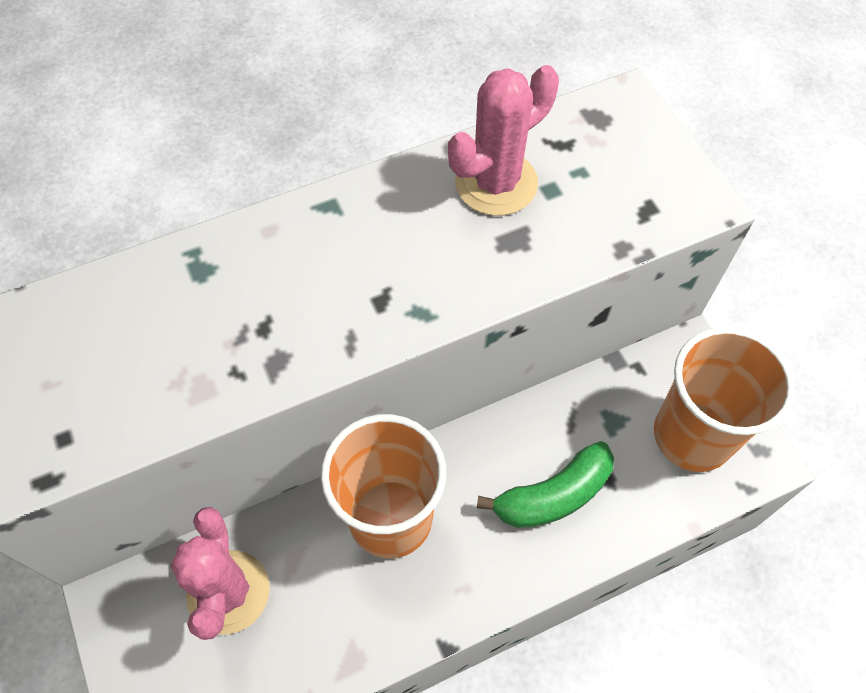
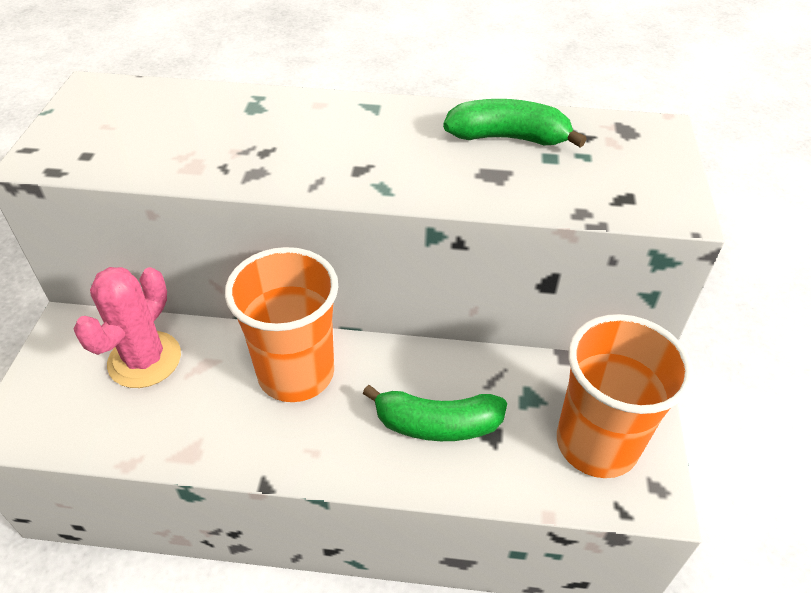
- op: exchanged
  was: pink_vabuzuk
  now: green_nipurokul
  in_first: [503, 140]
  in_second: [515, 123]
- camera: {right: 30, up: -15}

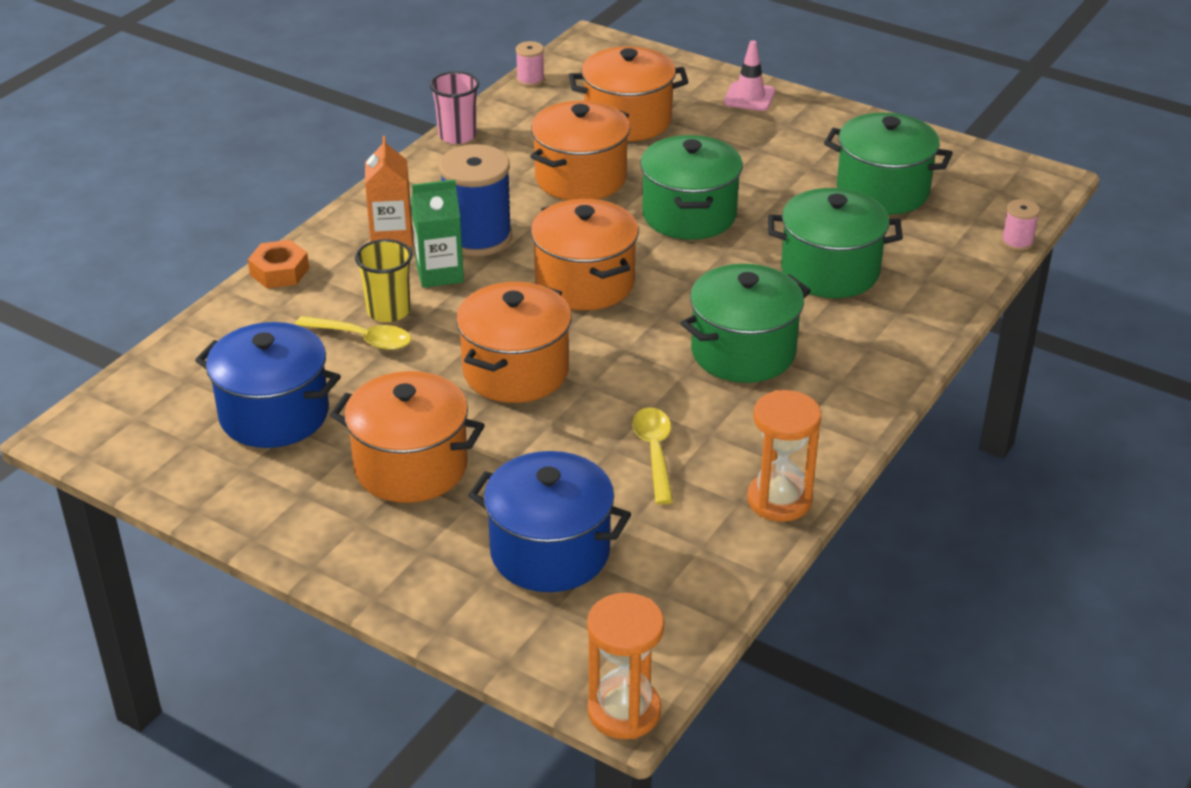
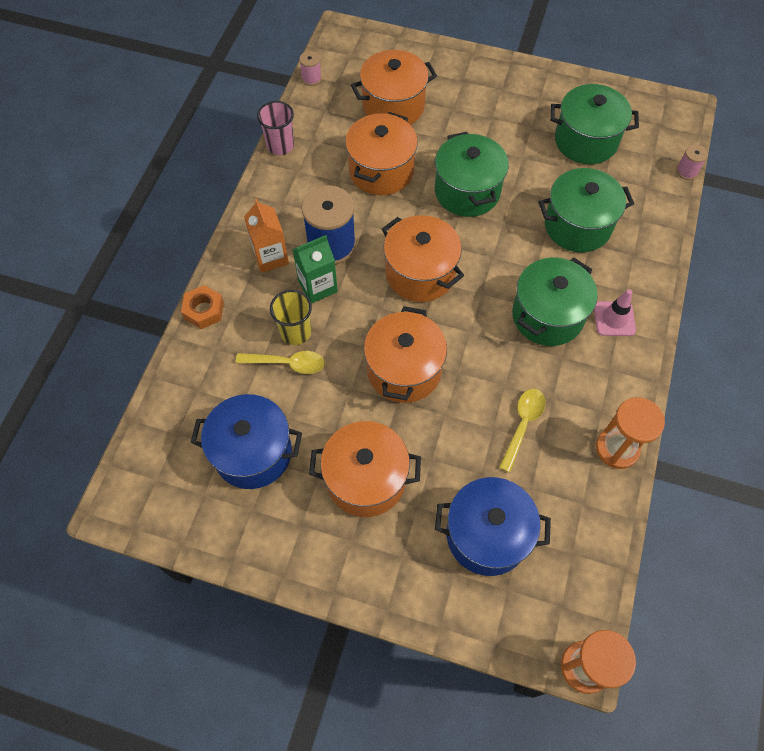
- op: relocated
  was: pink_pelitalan
  in_first: [749, 75]
  in_second: [615, 312]
- op: spun
  was: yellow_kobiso
  in_first: [652, 455]
  in_second: [522, 430]
  clockwise: 45
- camera: {right: -15, up: 25}

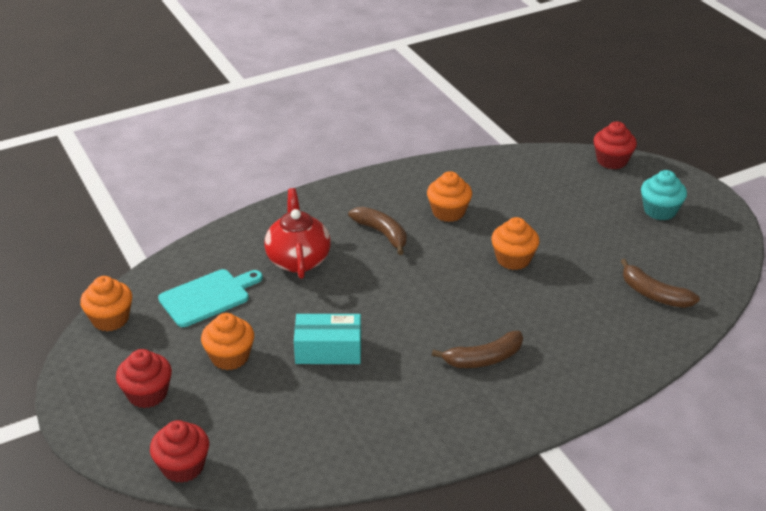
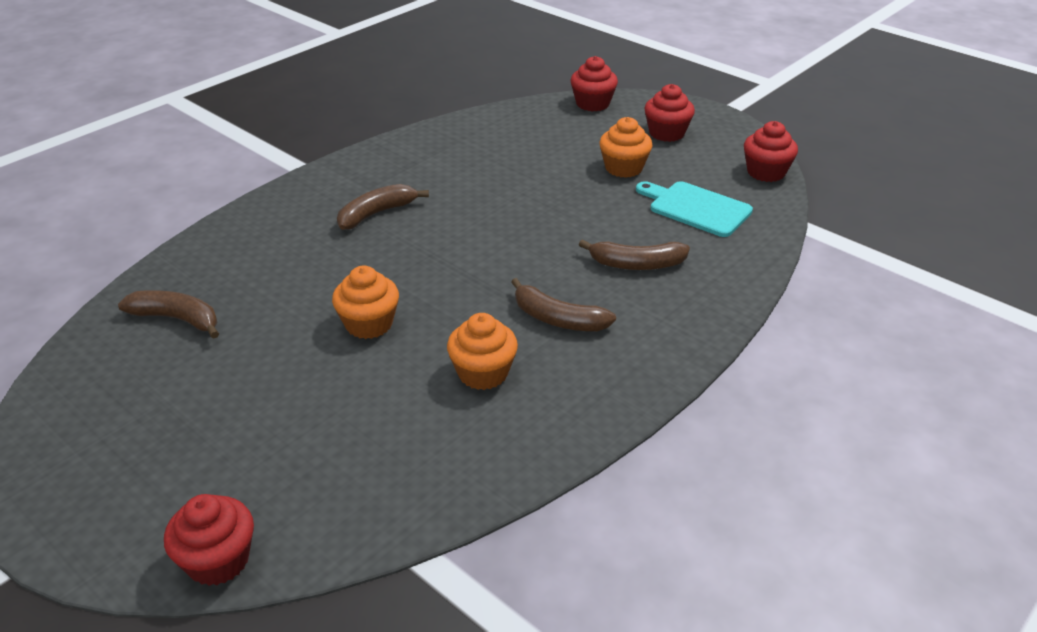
- op: missing
  was: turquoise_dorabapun
  in_first: [664, 195]
- op: exchanged
  was: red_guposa
  now: brown_nipurokul
  in_first: [297, 233]
  in_second: [634, 255]
- op: spun
  was: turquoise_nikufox
  in_first: [210, 298]
  in_second: [694, 209]
  clockwise: 90
- op: colour
  was: orange_dorabapun
  now: red_dorabapun
  in_first: [106, 303]
  in_second: [771, 151]
- op: missing
  was: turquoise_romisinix
  in_first: [327, 339]
- camera: {right: 160, up: 0}

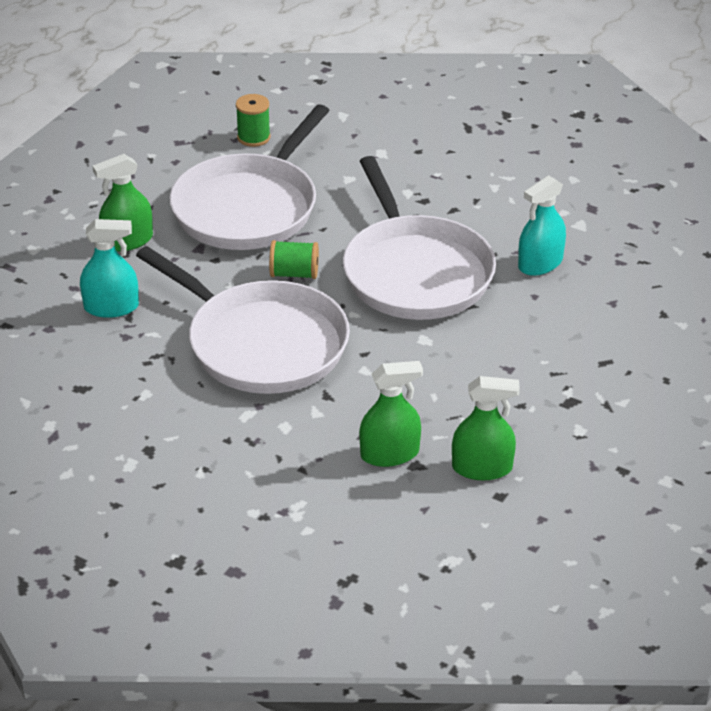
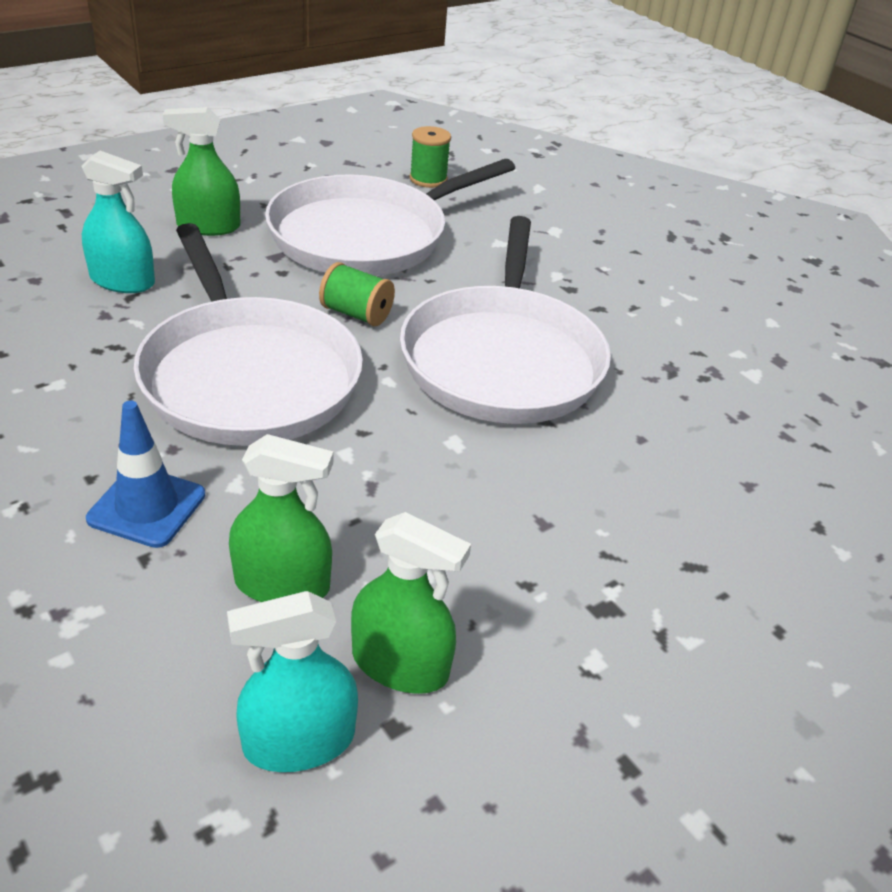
- op: relocated
  was: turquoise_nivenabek
  in_first: [542, 225]
  in_second: [292, 681]
- op: appeared
  now: blue_pelitalan
  in_second: [145, 474]
- camera: {right: 20, up: 0}

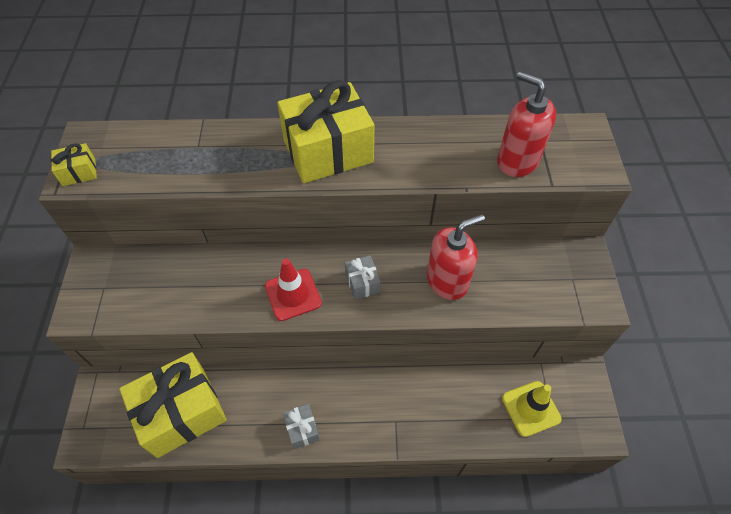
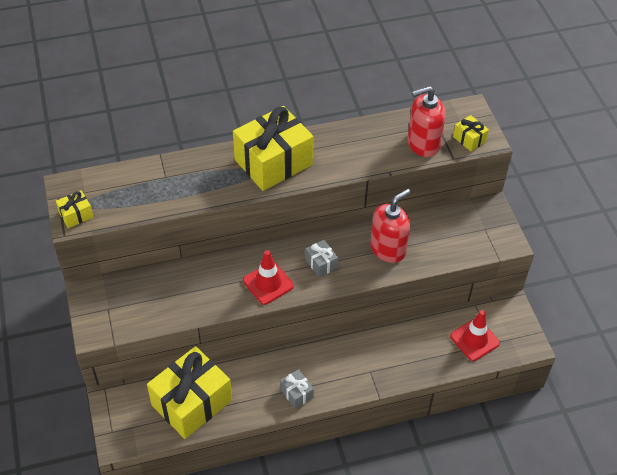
- op: spun
  was: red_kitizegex
  in_first: [526, 124]
  in_second: [427, 121]
  clockwise: -45
- op: colour
  was: yellow_pelitalan
  now: red_pelitalan
  in_first: [532, 409]
  in_second: [475, 335]
- op: appeared
  now: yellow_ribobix
  in_second: [471, 133]
- camera: {right: -15, up: -5}

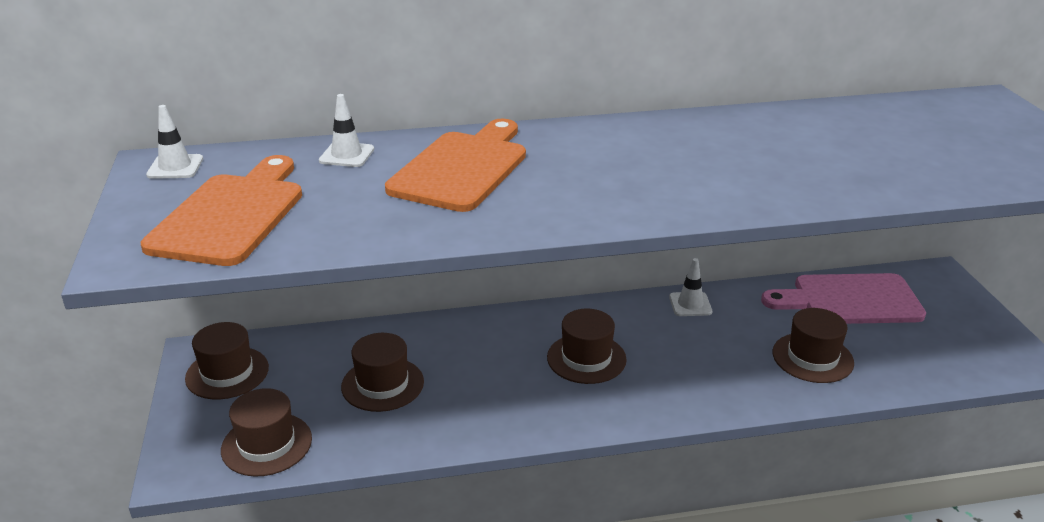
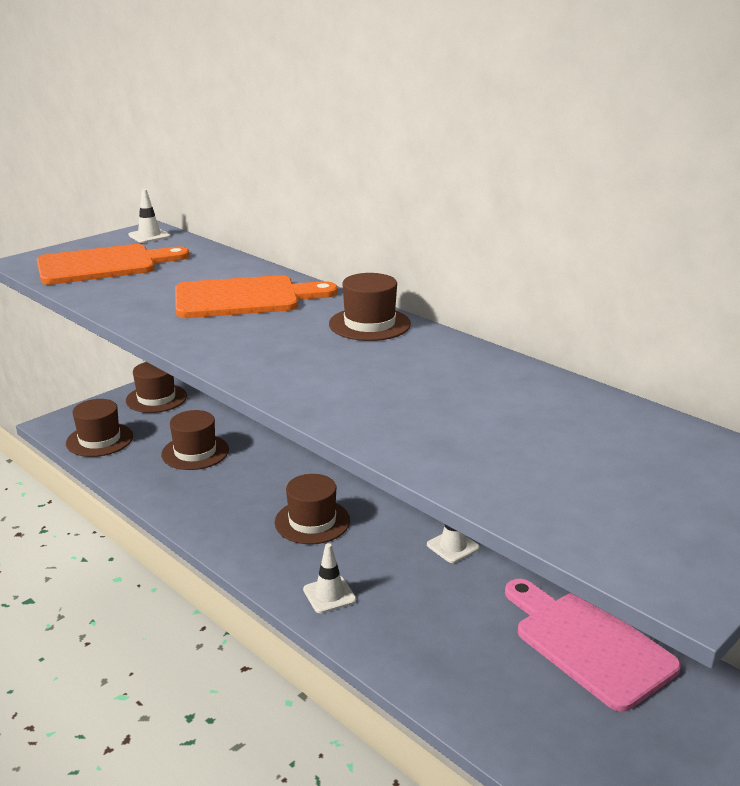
- op: relocated
  was: white_pelitalan
  in_first: [346, 130]
  in_second: [330, 578]
- op: relocated
  was: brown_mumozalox
  in_first: [813, 345]
  in_second: [370, 307]
- camera: {right: 55, up: -5}

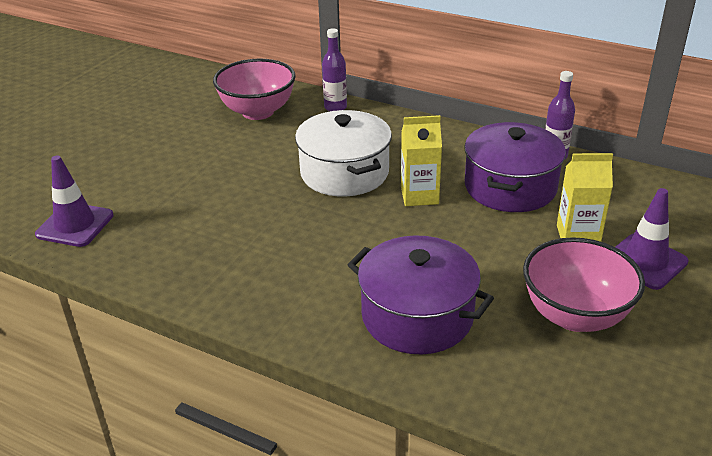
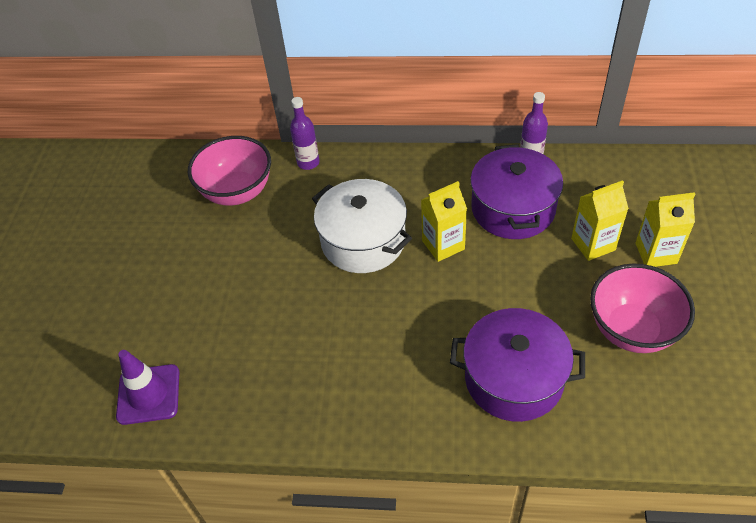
- op: exchanged
  was: purple_pelitalan
  now: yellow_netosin
  in_first: [651, 239]
  in_second: [665, 229]
- camera: {right: -20, up: 15}

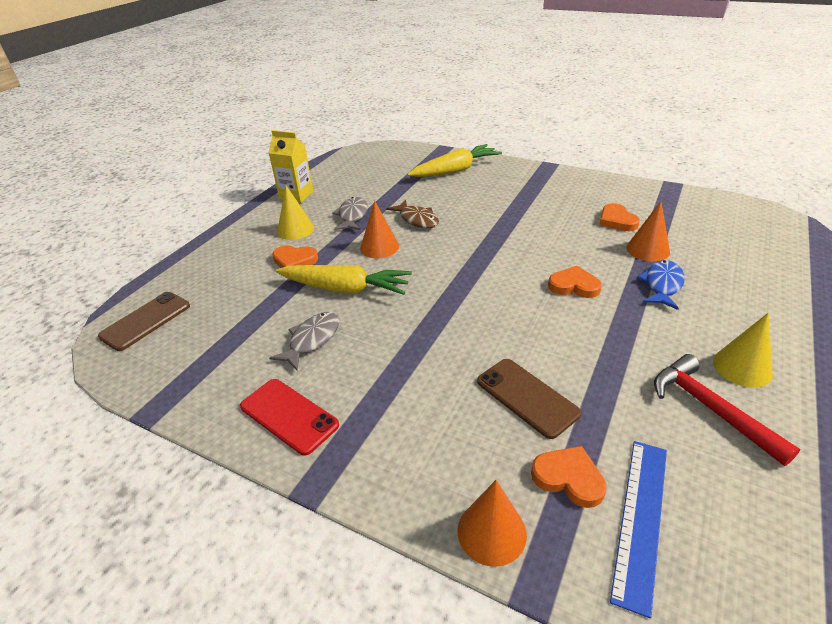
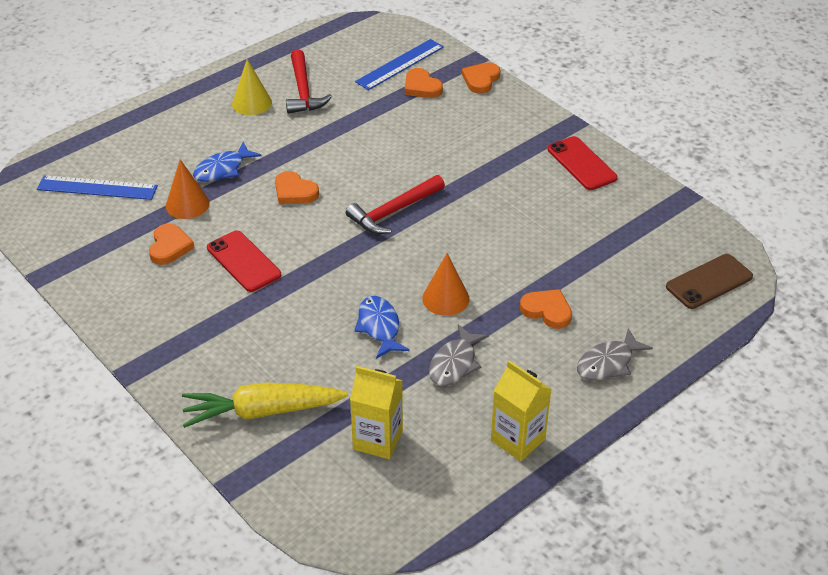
- op: missing
  was: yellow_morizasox
  in_first: [295, 212]
- op: colour
  was: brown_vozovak
  now: blue_vozovak
  in_first: [412, 214]
  in_second: [382, 327]
- op: missing
  was: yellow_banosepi
  in_first: [344, 280]
- op: relocated
  was: grey_vozovak
  in_first: [304, 341]
  in_second: [615, 354]
- op: missing
  was: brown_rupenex
  in_first: [529, 399]
- op: exchanged
  was: orange_morizasox
  now: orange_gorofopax
  in_first: [492, 523]
  in_second: [481, 78]
- op: appeared
  now: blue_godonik
  in_second: [97, 187]
- op: appeared
  now: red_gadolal
  in_second: [395, 204]
- op: appeared
  now: red_rupenex
  in_second: [244, 261]
- op: appeared
  now: yellow_netosin
  in_second: [376, 412]
- camera: {right: -160, up: 5}

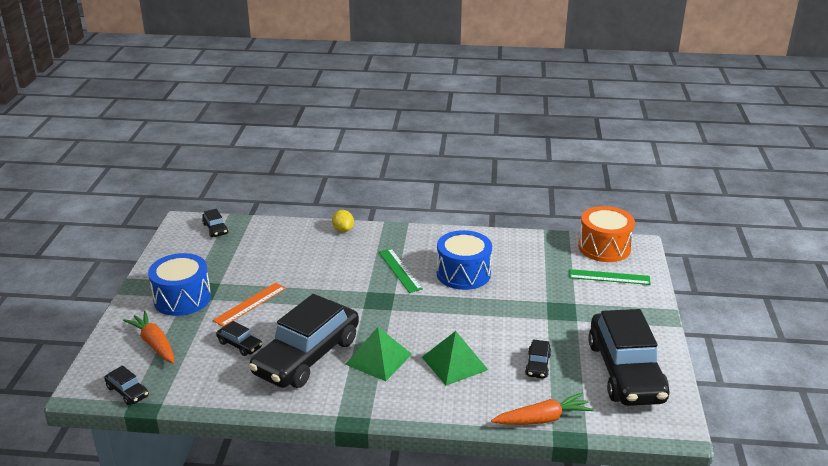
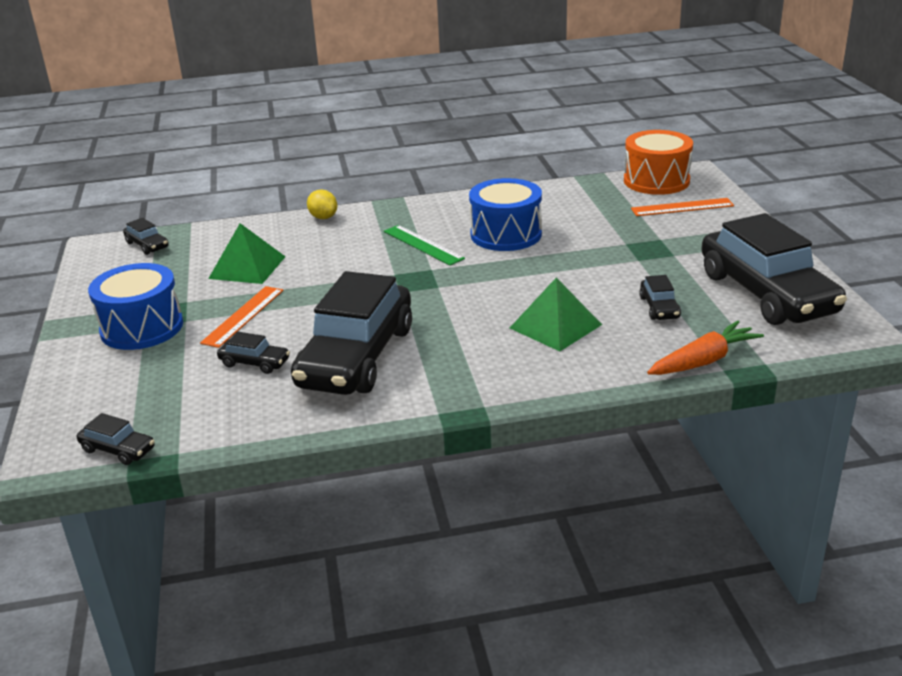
- op: colour
  was: green_godonik
  now: orange_godonik
  in_first: [610, 277]
  in_second: [682, 207]
- op: missing
  was: orange_banosepi
  in_first: [148, 337]
- op: relocated
  was: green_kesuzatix
  in_first: [378, 354]
  in_second: [247, 253]
- camera: {right: -15, up: 0}

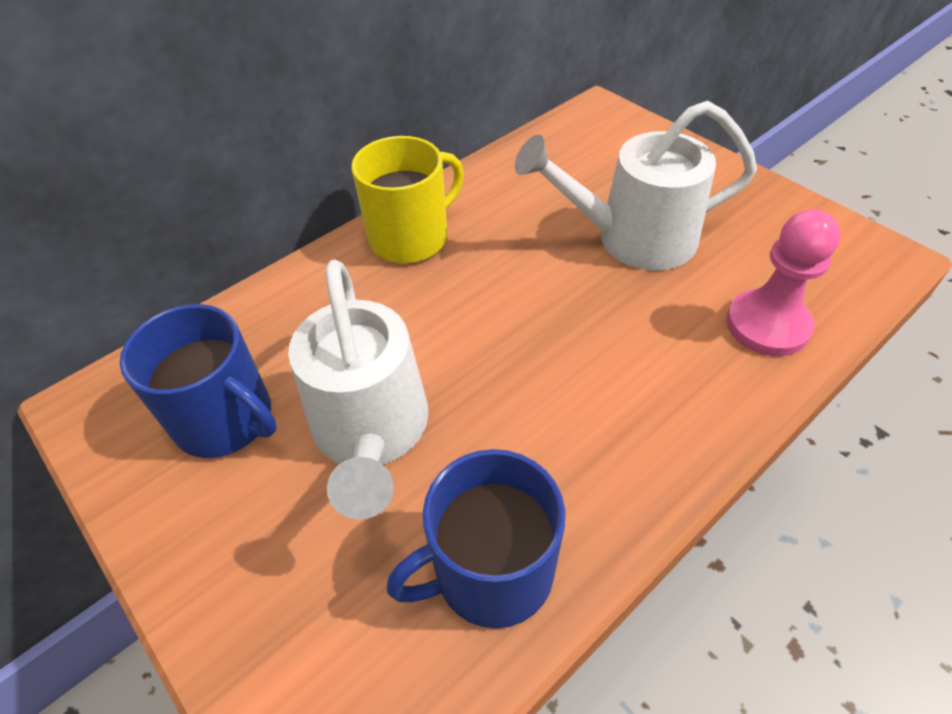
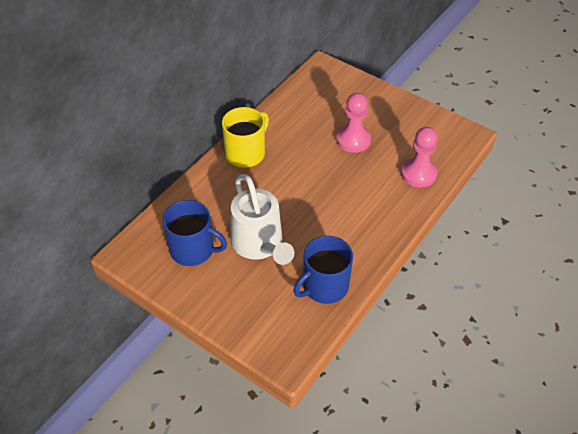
- op: exchanged
  was: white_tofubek
  now: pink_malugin
  in_first: [636, 186]
  in_second: [353, 123]
- camera: {right: -15, up: 0}

